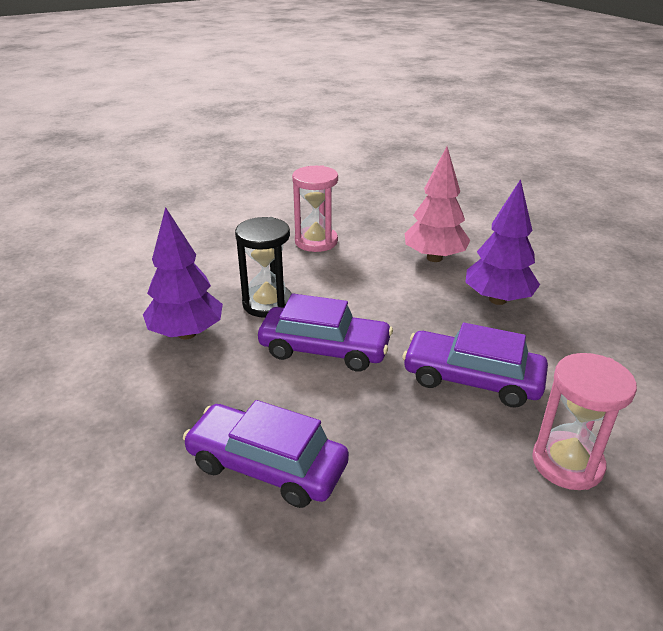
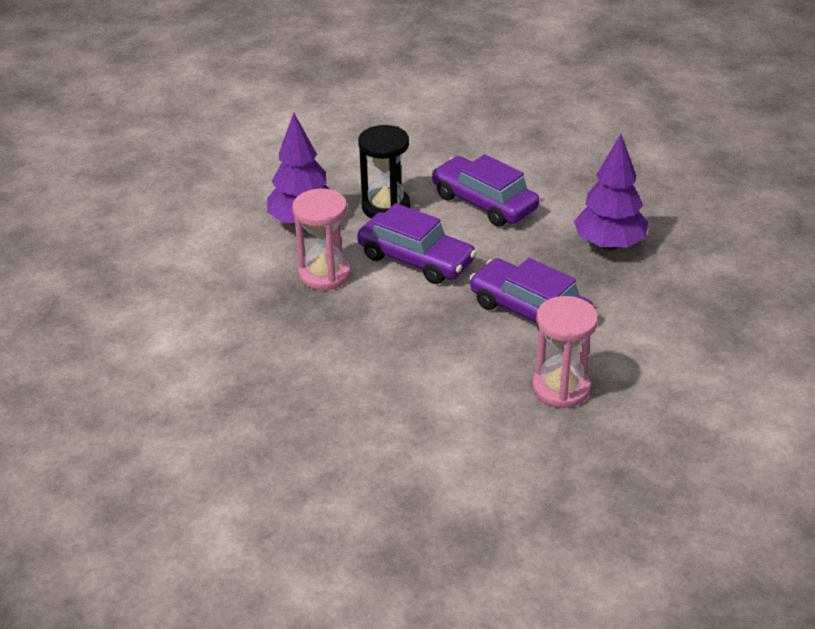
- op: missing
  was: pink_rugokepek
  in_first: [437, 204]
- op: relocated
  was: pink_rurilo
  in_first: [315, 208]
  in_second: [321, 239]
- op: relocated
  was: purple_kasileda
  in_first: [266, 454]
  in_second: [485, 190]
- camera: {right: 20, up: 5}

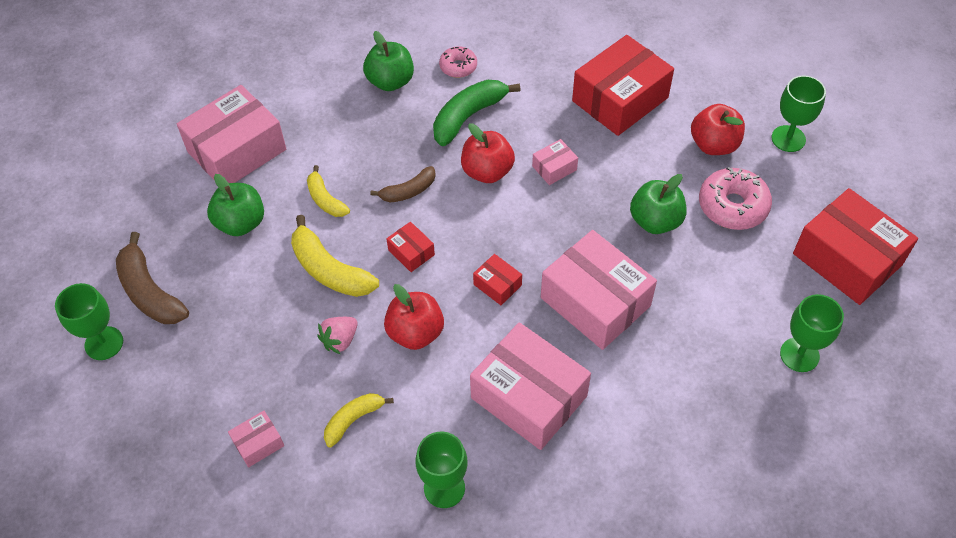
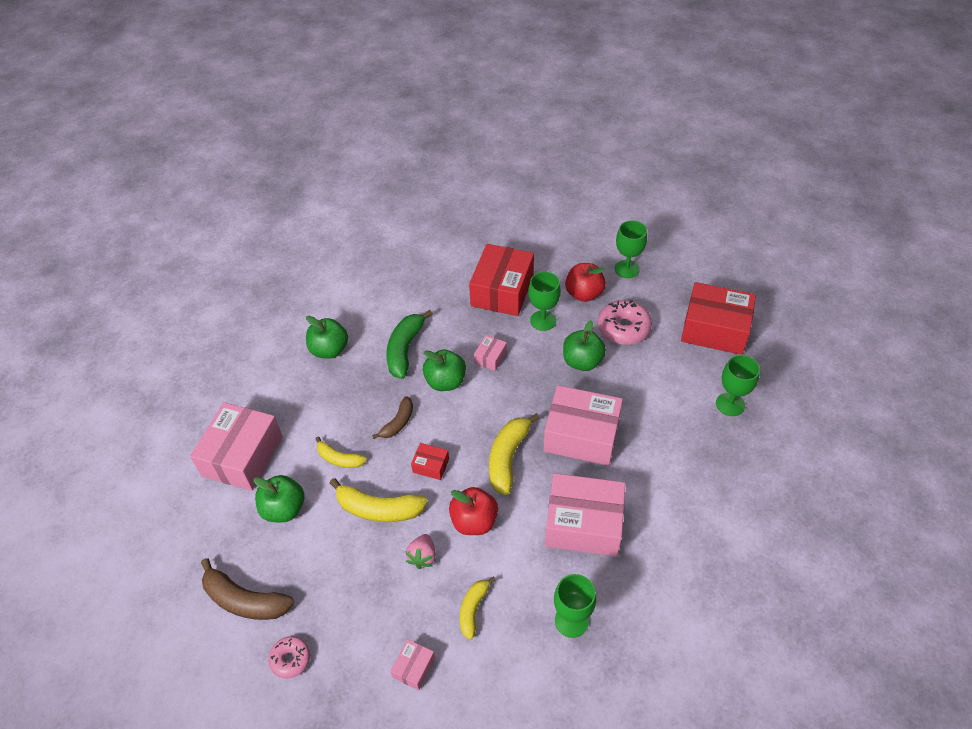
- op: relocated
  was: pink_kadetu
  in_first: [458, 62]
  in_second: [289, 657]
- op: colour
  was: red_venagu
  now: green_venagu
  in_first: [488, 153]
  in_second: [444, 370]
- op: exchanged
  was: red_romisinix
  now: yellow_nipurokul
  in_first: [497, 279]
  in_second: [514, 454]
- op: relocated
  was: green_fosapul
  in_first: [89, 321]
  in_second: [544, 301]
- camera: {right: -30, up: -5}

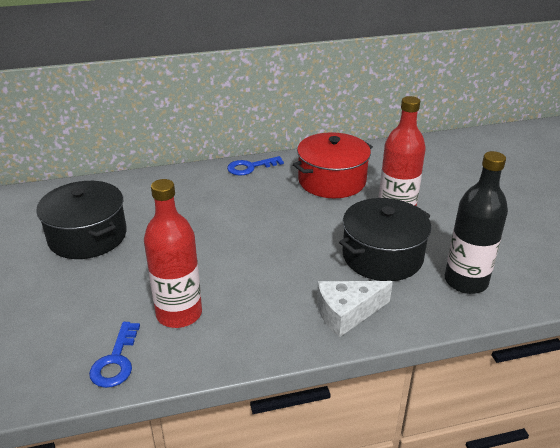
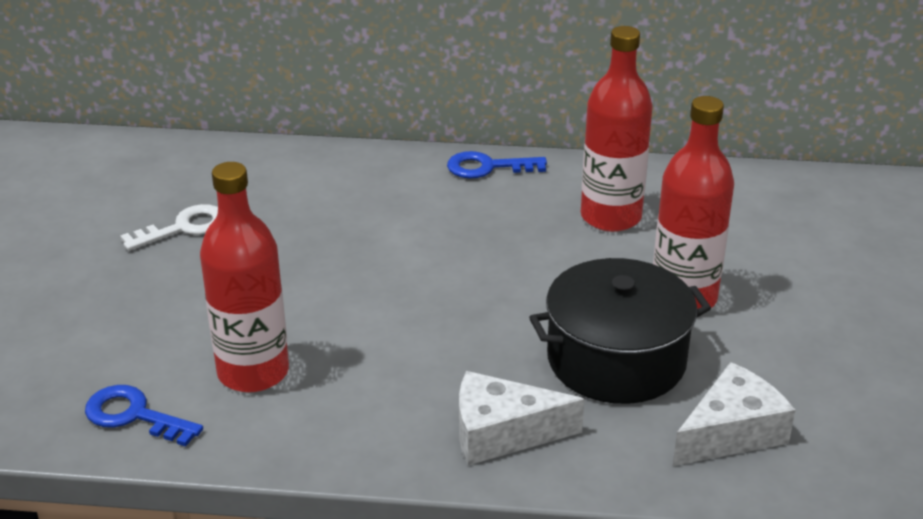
- op: exchanged
  was: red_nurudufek
  now: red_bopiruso
  in_first: [333, 165]
  in_second: [617, 129]
- op: exchanged
  was: black_bopiruso
  now: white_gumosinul
  in_first: [476, 222]
  in_second: [734, 414]
- op: exchanged
  was: black_nurudufek
  now: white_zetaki
  in_first: [81, 220]
  in_second: [169, 227]
- op: spun
  was: blue_zetaki
  in_first: [114, 355]
  in_second: [144, 416]
  clockwise: 90
- camera: {right: 20, up: 0}

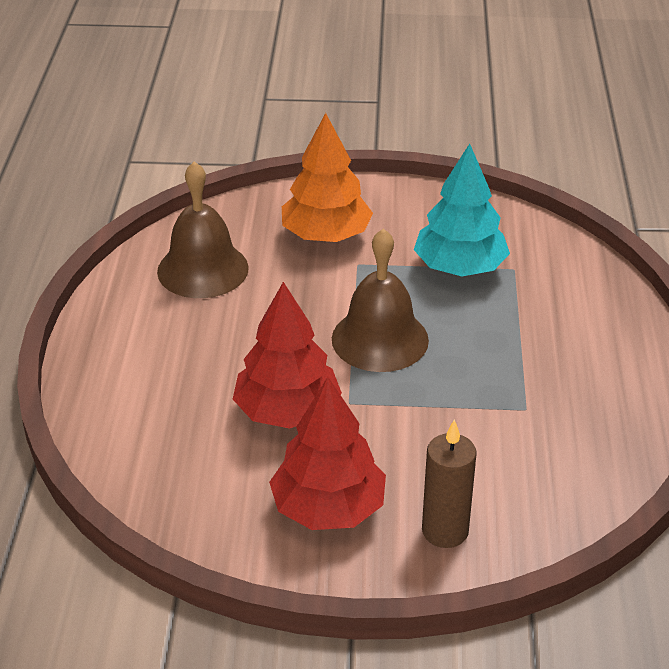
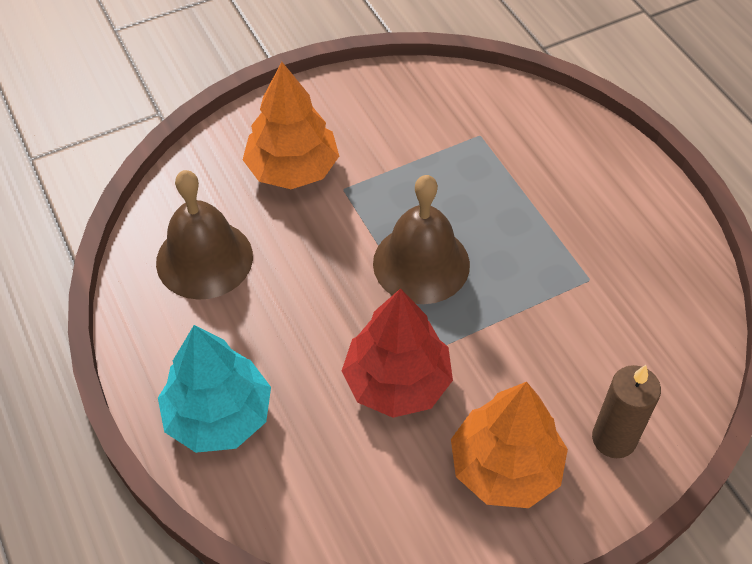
- op: relocated
  was: turquoise_rugokepek
  in_first: [462, 210]
  in_second: [214, 389]
- op: colour
  was: red_rugokepek
  now: orange_rugokepek
  in_first: [327, 453]
  in_second: [509, 445]
- camera: {right: -30, up: 15}

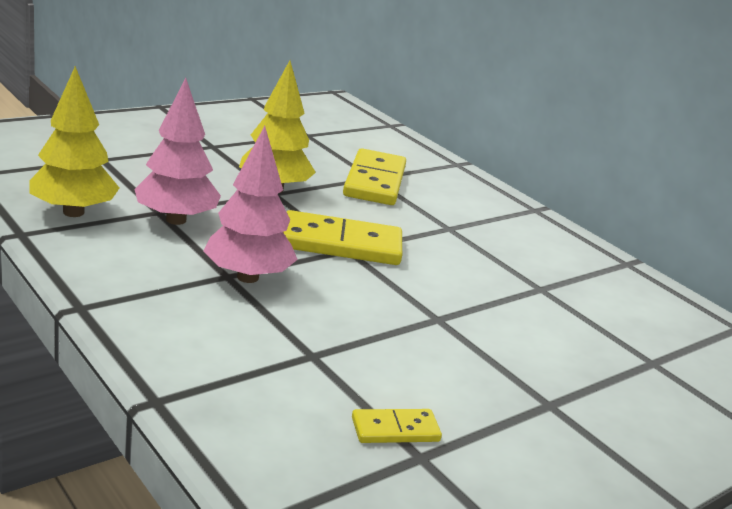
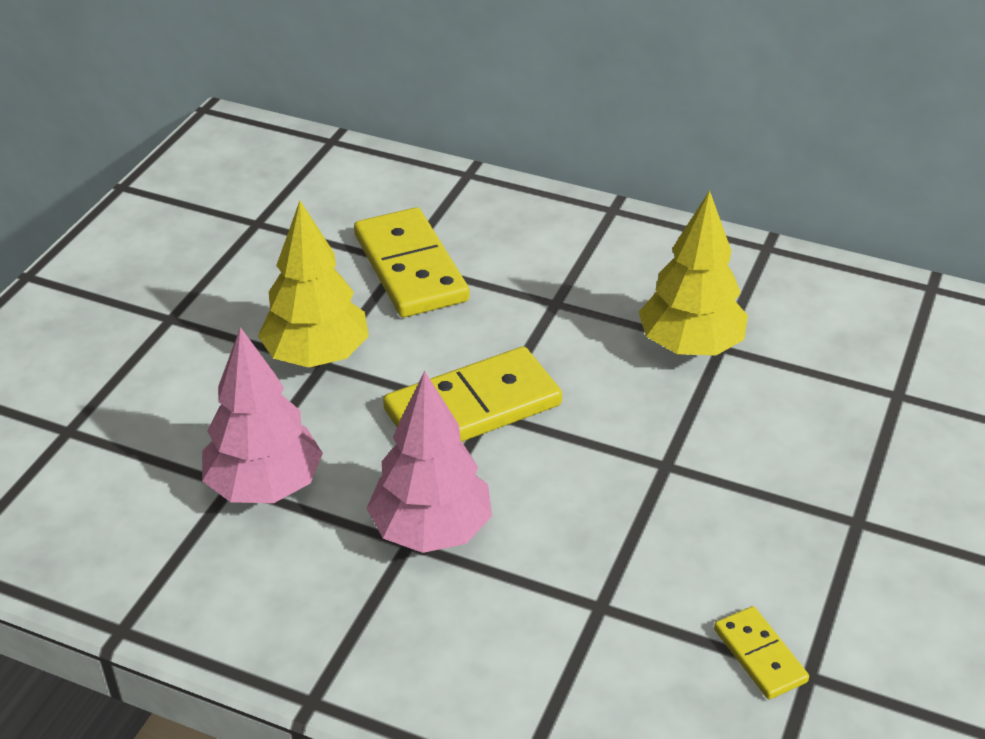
- op: relocated
  was: yellow_rugokepek
  in_first: [74, 141]
  in_second: [693, 272]
- op: spun
  was: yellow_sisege
  in_first: [397, 426]
  in_second: [761, 652]
  clockwise: -75
- camera: {right: -25, up: 15}

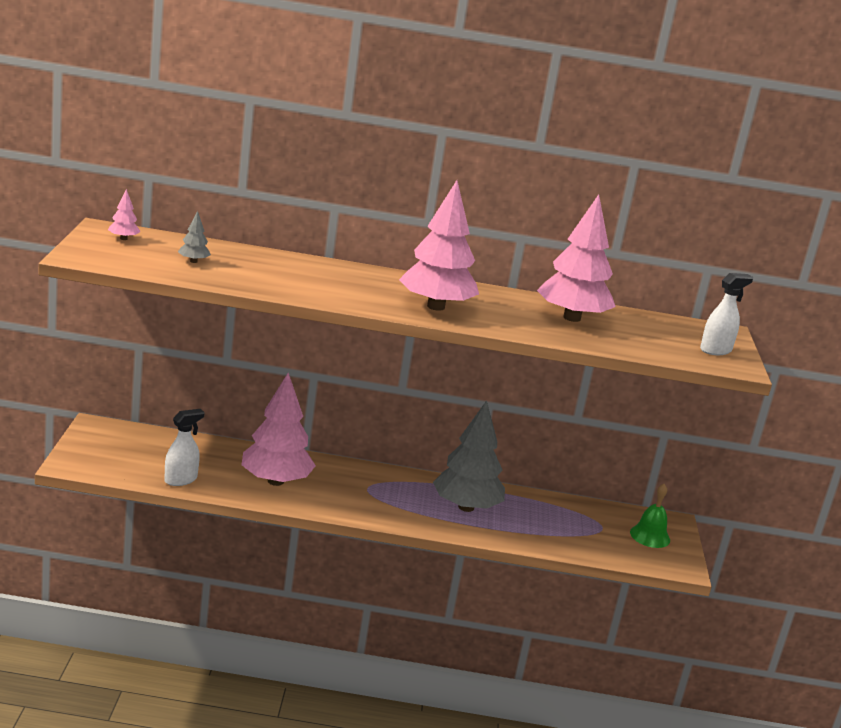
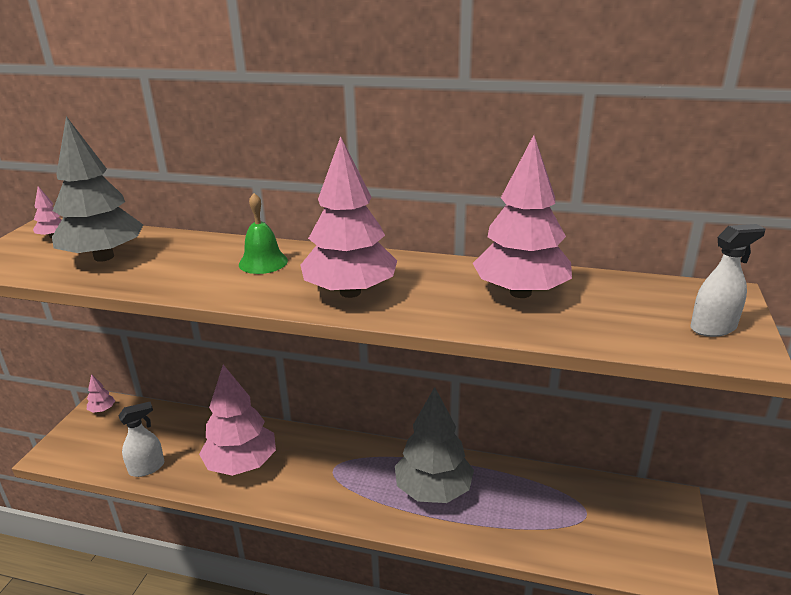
- op: size
  was: grey_rugokepek
  in_first: [194, 237]
  in_second: [97, 189]
  ratio: 2.45
- op: relocated
  was: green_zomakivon
  in_first: [650, 516]
  in_second: [263, 233]
- op: appeared
  now: pink_rugokepek
  in_second: [101, 393]
- camera: {right: 15, up: 5}

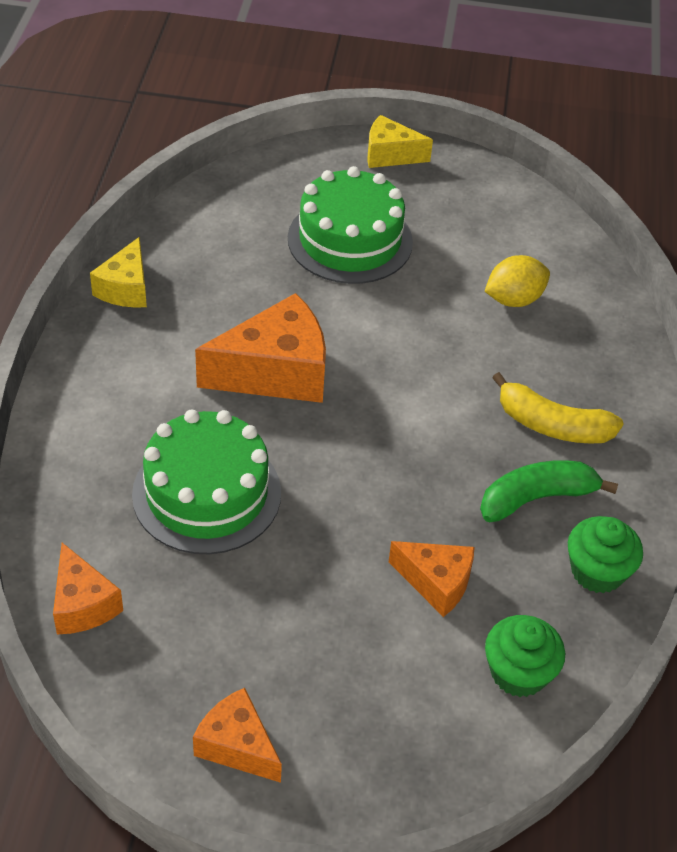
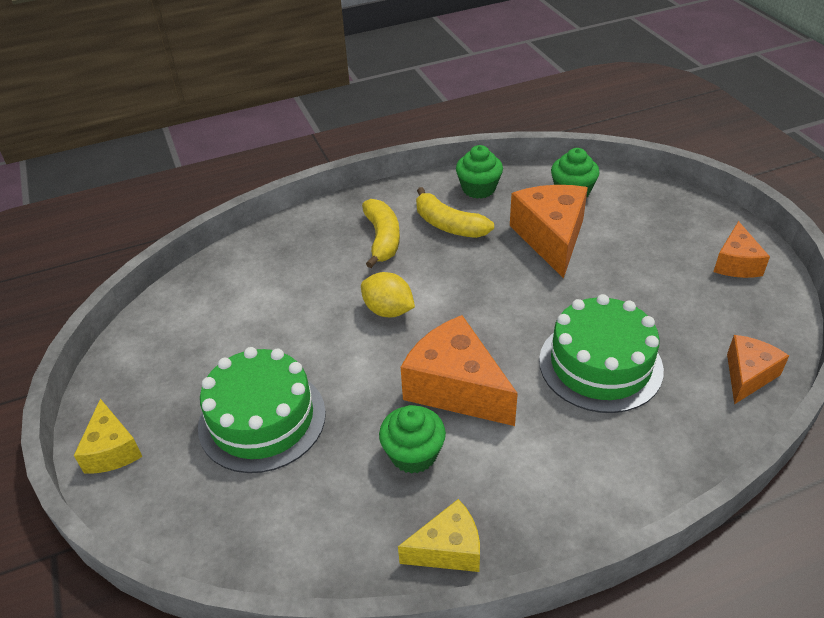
- op: relocated
  was: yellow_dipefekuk
  in_first: [517, 281]
  in_second: [388, 294]
- op: colour
  was: green_nipurokul
  now: yellow_nipurokul
  in_first: [549, 491]
  in_second: [455, 212]
- op: size
  was: orange_gumosinul
  in_first: [432, 579]
  in_second: [549, 232]
  ratio: 1.71
- op: appeared
  now: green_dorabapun
  in_second: [412, 439]
- camera: {right: -115, up: -5}

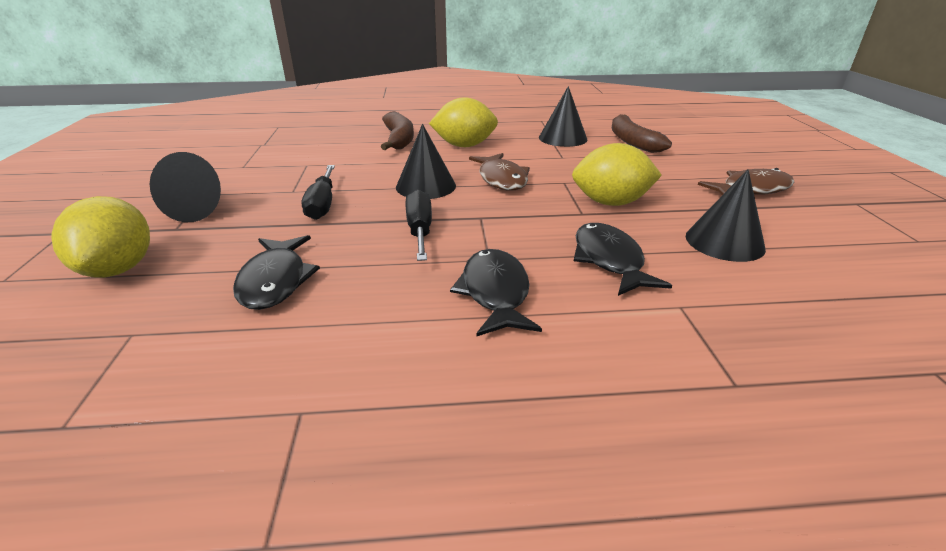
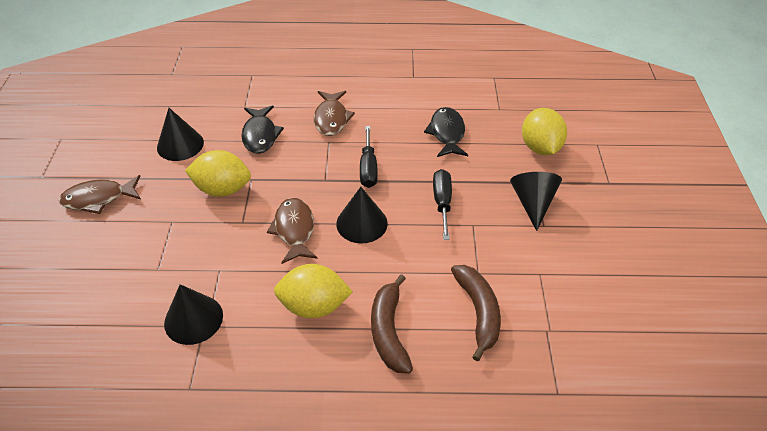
- op: relocated
  was: brown_nipurokul
  in_first: [642, 133]
  in_second: [476, 313]
- op: colour
  was: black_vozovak
  now: brown_vozovak
  in_first: [496, 293]
  in_second: [334, 113]
- camera: {right: -175, up: 15}

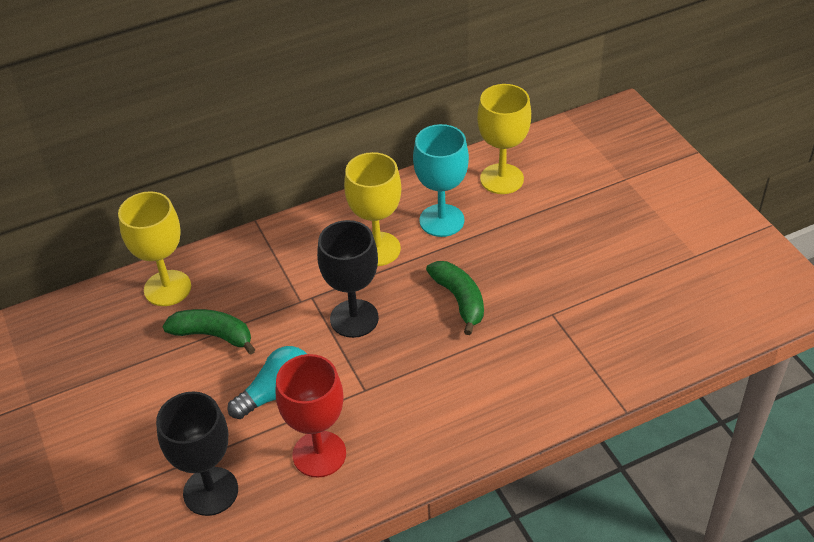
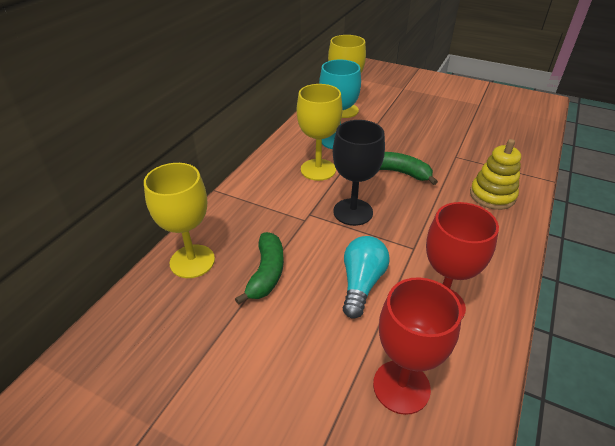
- op: spun
  was: green_nipurokul
  in_first: [209, 332]
  in_second: [259, 268]
  clockwise: 120
- op: colour
  was: black_fosapul
  now: red_fosapul
  in_first: [197, 454]
  in_second: [417, 346]
- op: appeared
  now: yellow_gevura
  in_second: [495, 174]
- camera: {right: -40, up: -5}

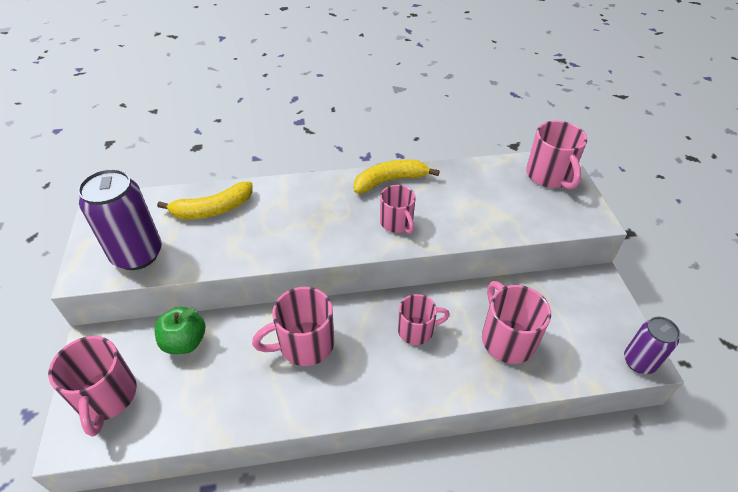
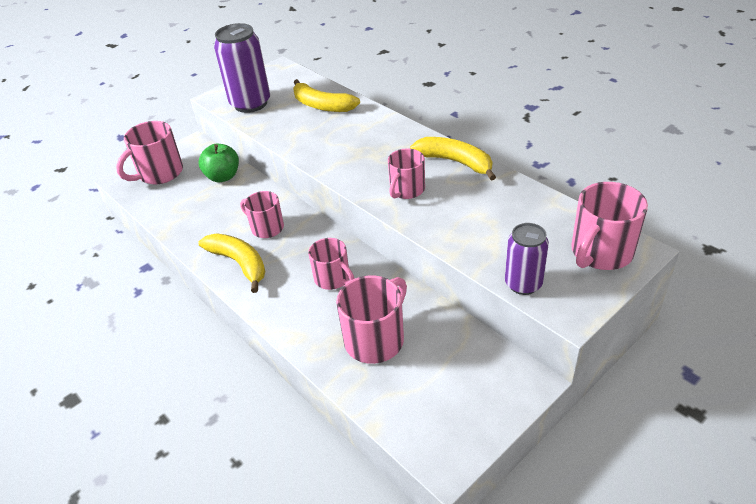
- op: size
  was: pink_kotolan
  in_first: [293, 326]
  in_second: [262, 214]
  ratio: 0.66
- op: relocated
  was: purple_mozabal
  in_first: [652, 345]
  in_second: [527, 259]
- op: appeared
  now: yellow_nipurokul
  in_second: [231, 263]
- camera: {right: 60, up: -5}

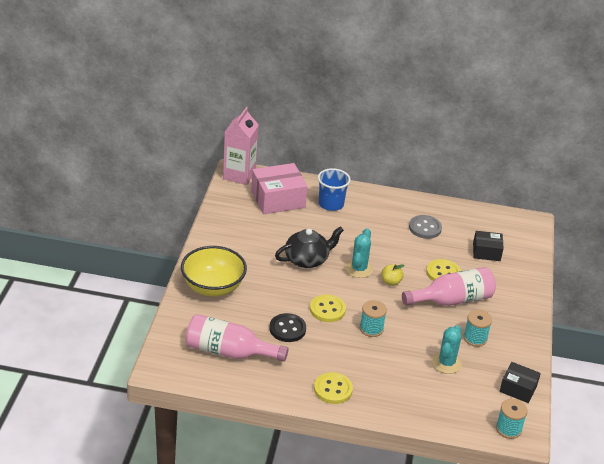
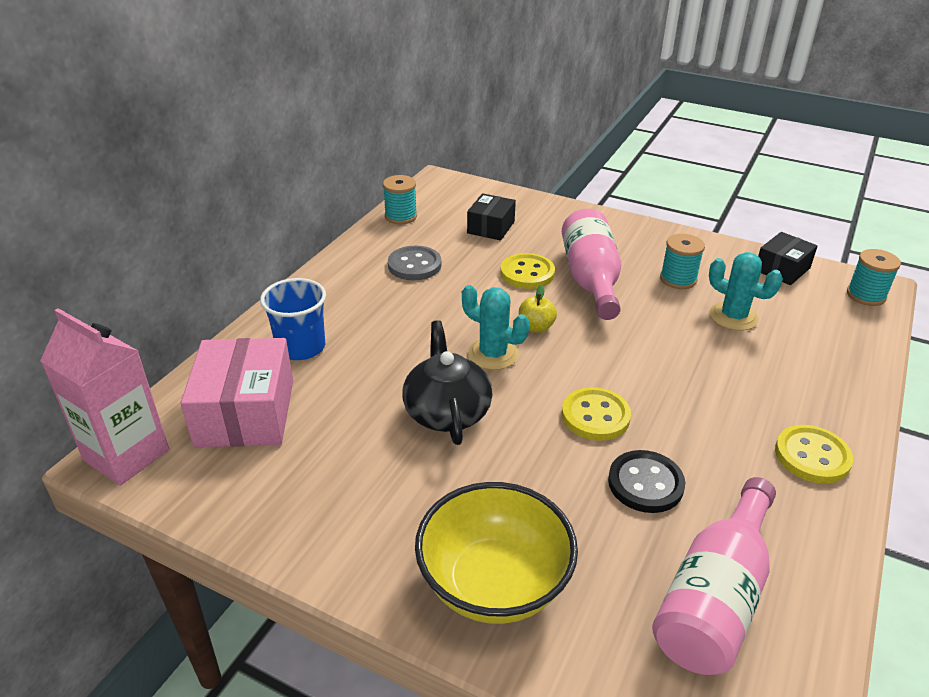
- op: relocated
  was: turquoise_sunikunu
  in_first: [373, 318]
  in_second: [400, 199]
- camera: {right: -70, up: 0}

